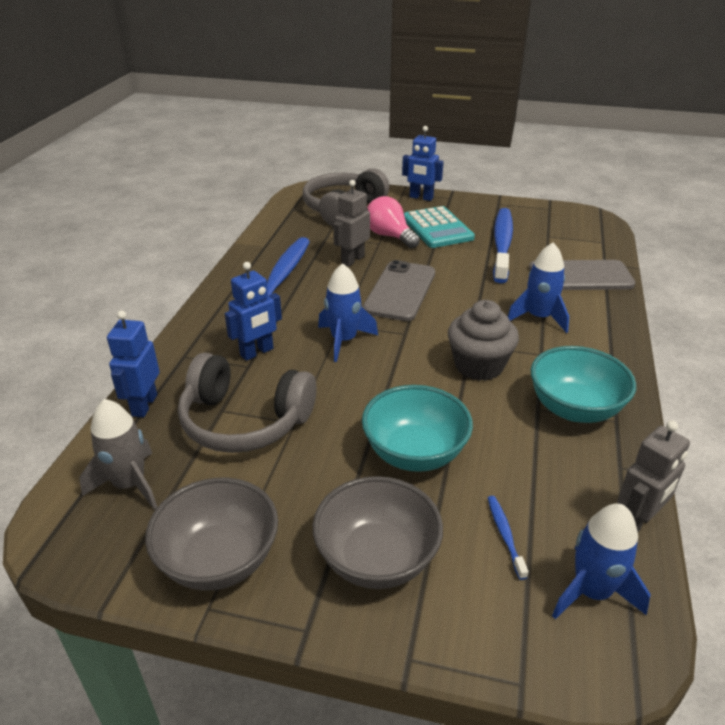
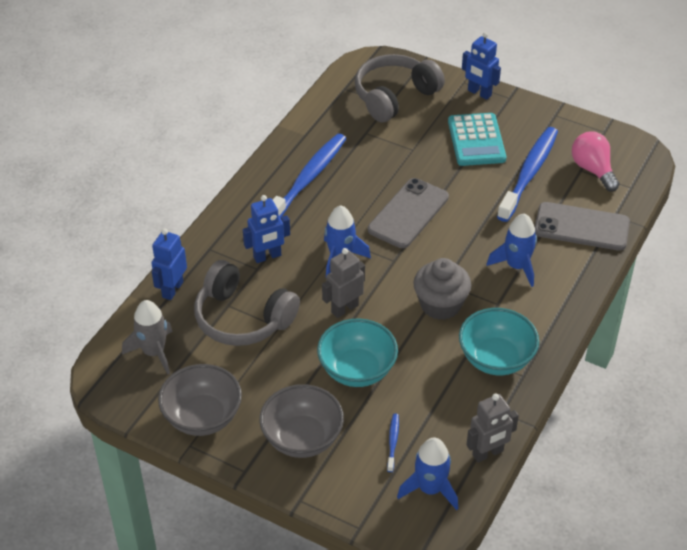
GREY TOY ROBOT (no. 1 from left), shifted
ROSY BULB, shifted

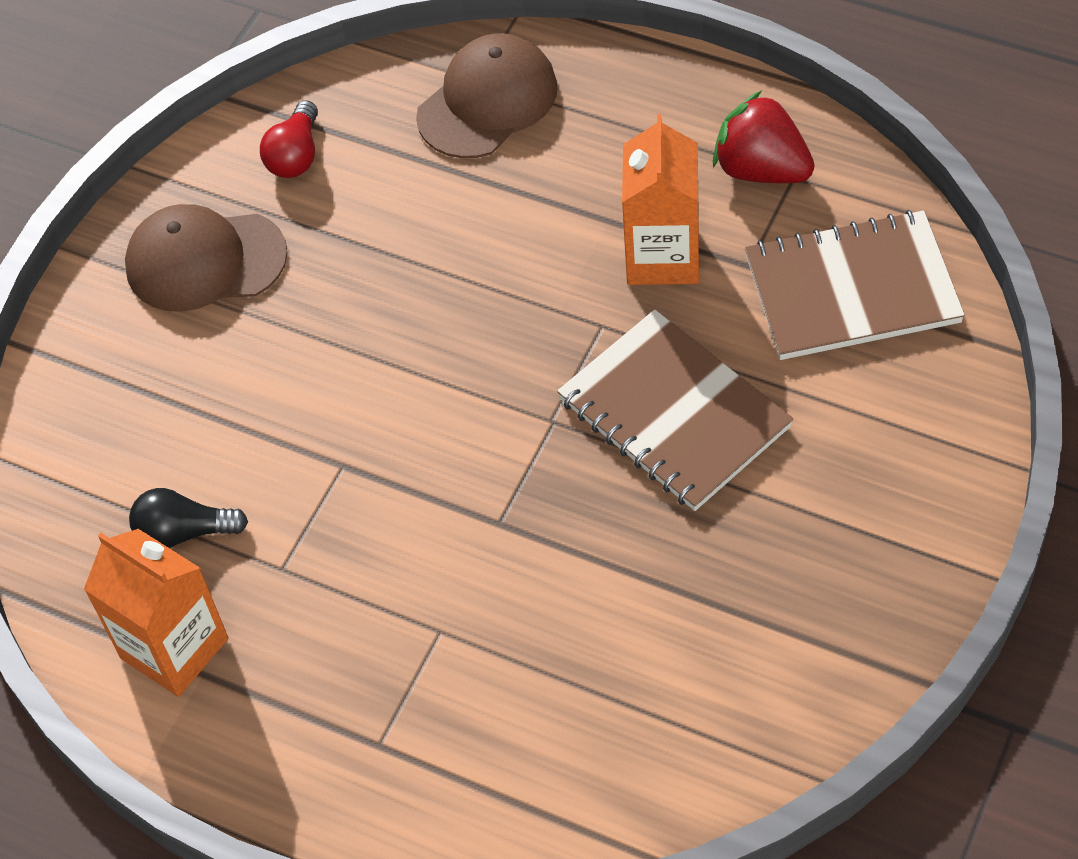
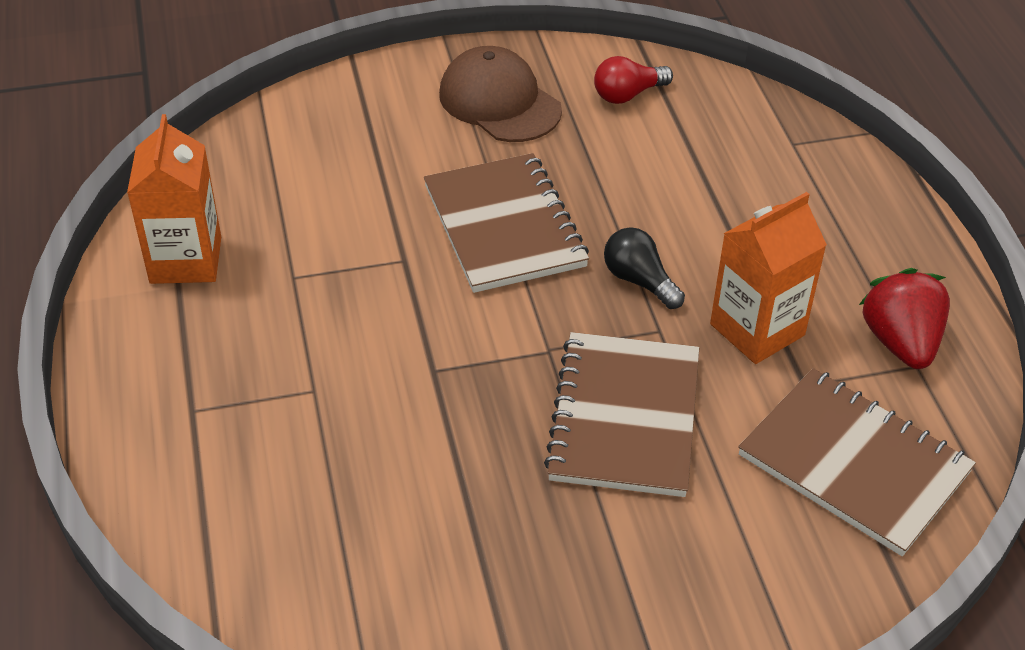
RUSSET PEAKED CAP (no. 2 from left) => nothing
nothing => RUSSET NOTEPAD (no. 1 from left)
JET-BLACK BULB, shifted

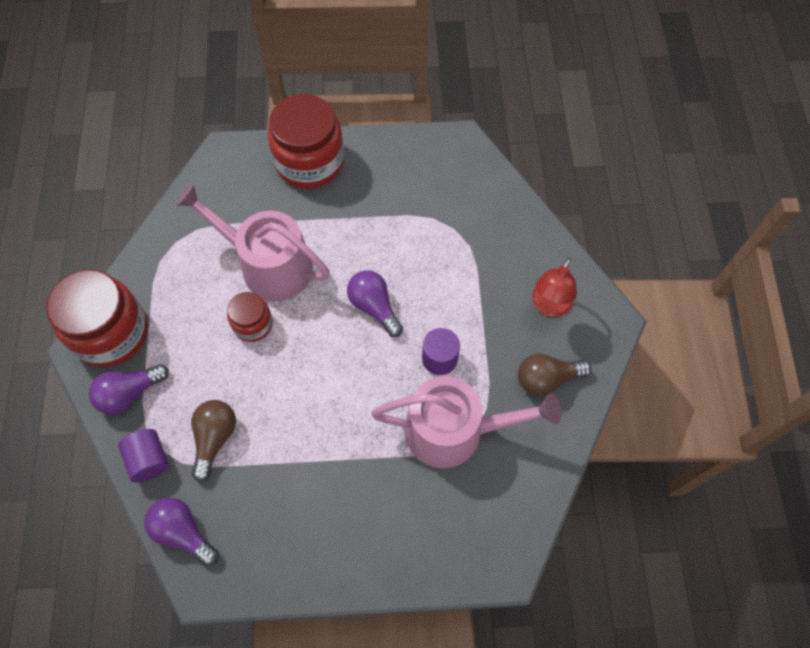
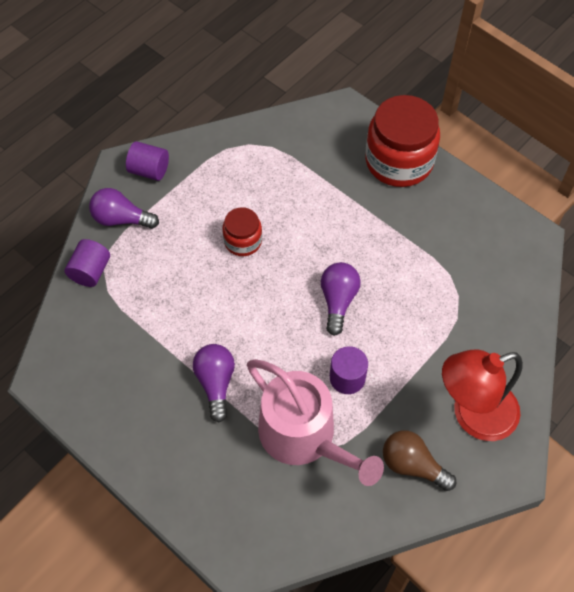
ROSY WATERING POT (no. 1 from left) => nothing
RUSSET BULB (no. 1 from left) => nothing
PURPLE BULB (no. 2 from left), shifted
RED PRESERVE JAR (no. 1 from left) => PURPLE CYLINDER (no. 2 from left)
RED LAMP, x1.50

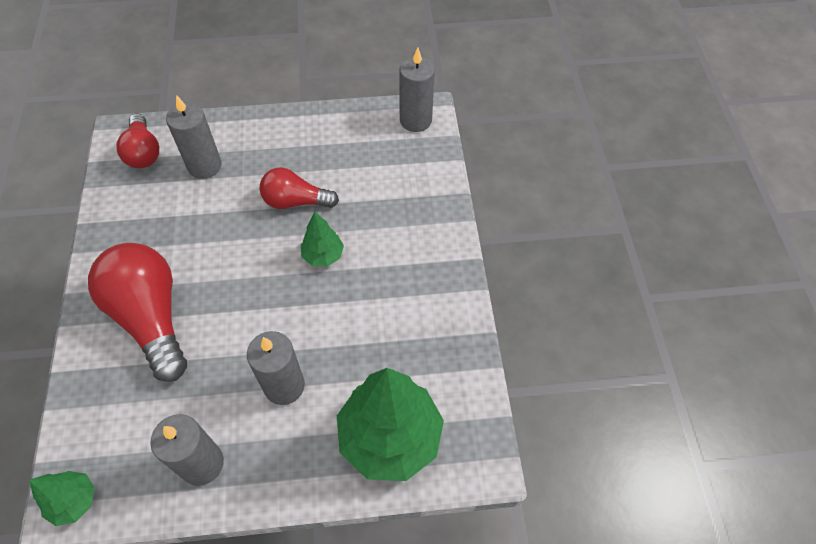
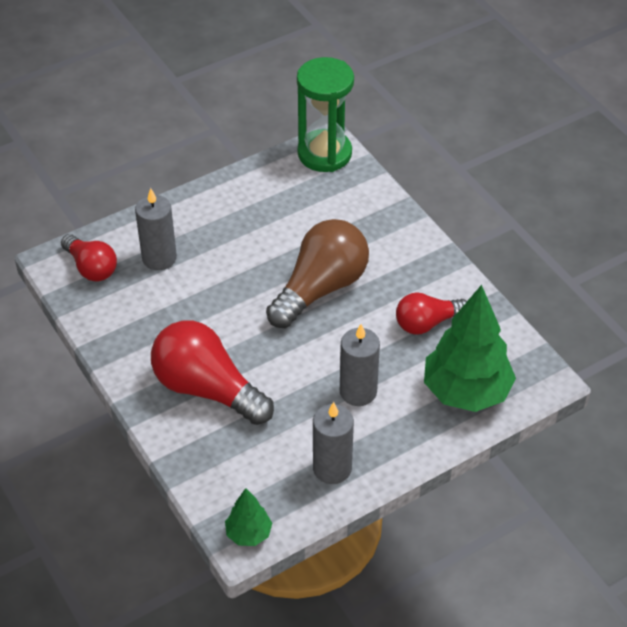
RED BULB (no. 3 from left), shifted
EMERALD FIR TREE (no. 2 from left) => RUSSET BULB
GREY CANDLE (no. 4 from left) => EMERALD SAND TIMER

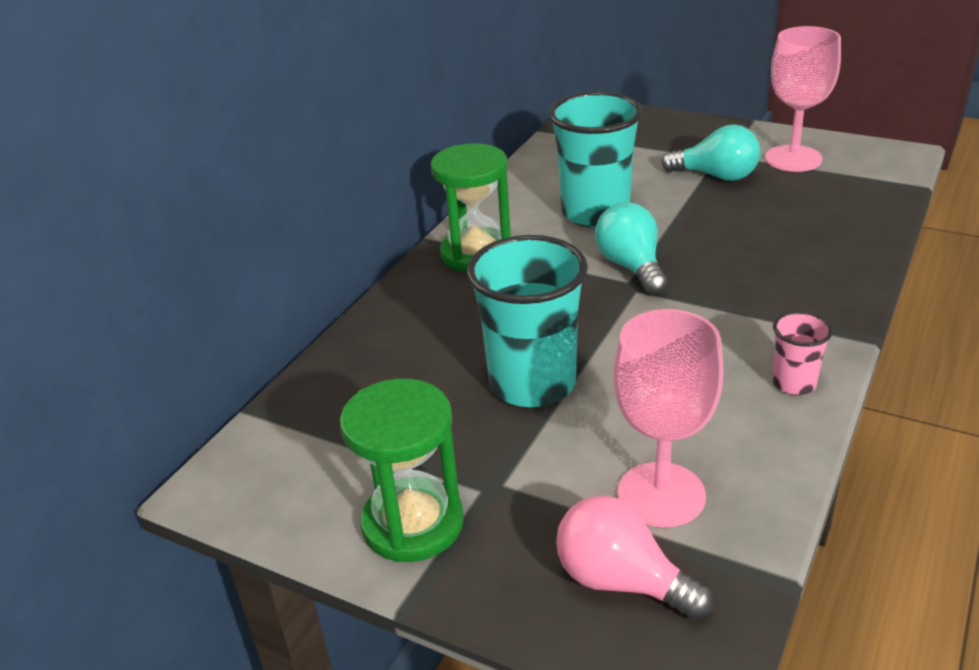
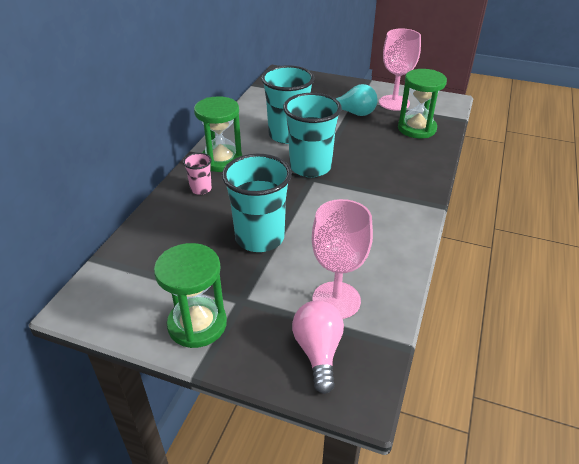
nothing => EMERALD SAND TIMER (no. 3 from left)
ROSY CUP, shifted
TEAL BULB (no. 1 from left) => TEAL CUP (no. 3 from left)
ROSY BULB, 60 degrees clockwise

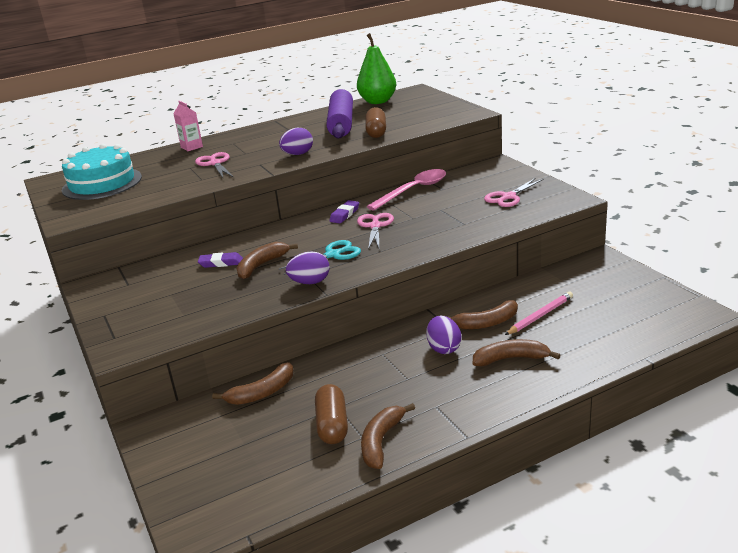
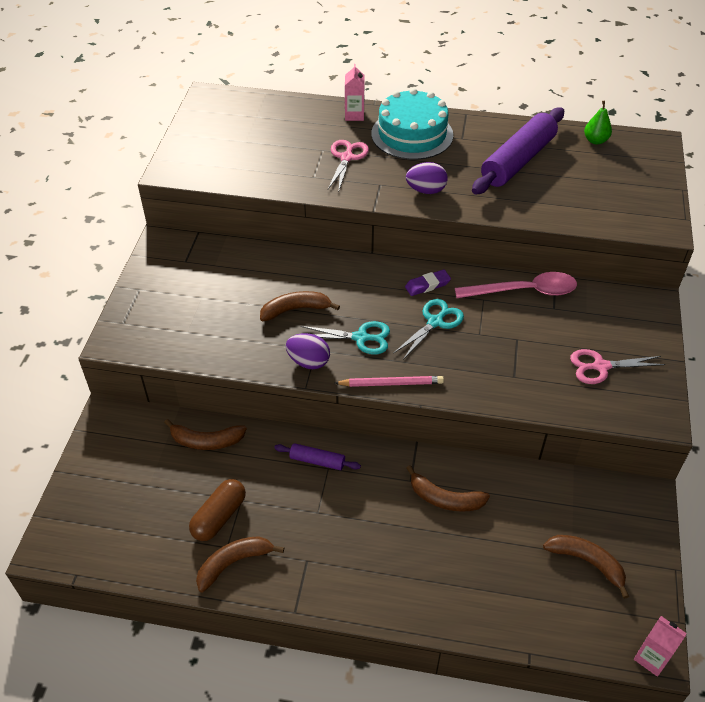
PURPLE PENCIL ERASER (no. 1 from left) => nothing
RUSSET CAPSULE (no. 2 from left) => nothing
PURPLE EGG SHAPE (no. 3 from left) => nothing
nothing => PURPLE DOUGH ROLLER (no. 1 from left)
nothing => ROSY JUICE CARTON (no. 2 from left)
TEAL CAKE, shifted
RUSSET BANANA (no. 5 from left), shifted
ROSY PENCIL, shifted
ROSY SCISSORS (no. 2 from left) => TEAL SCISSORS (no. 2 from left)
EMERALD PEAR FRUIT, x0.53

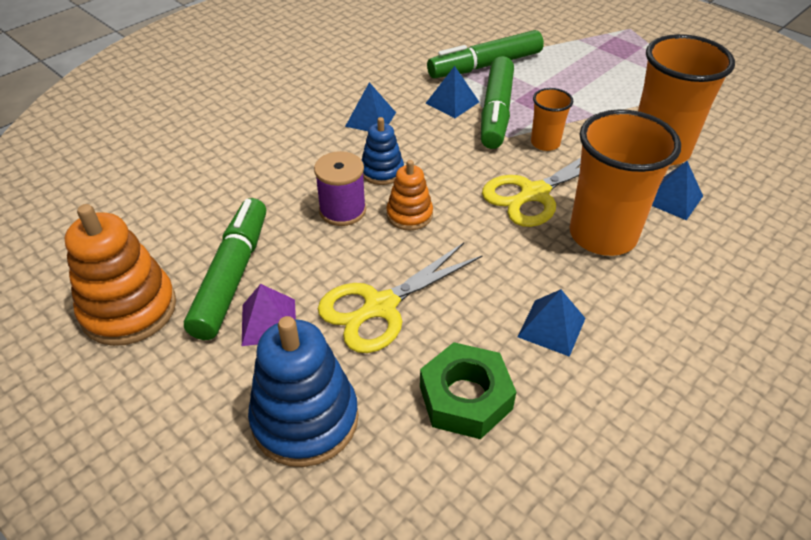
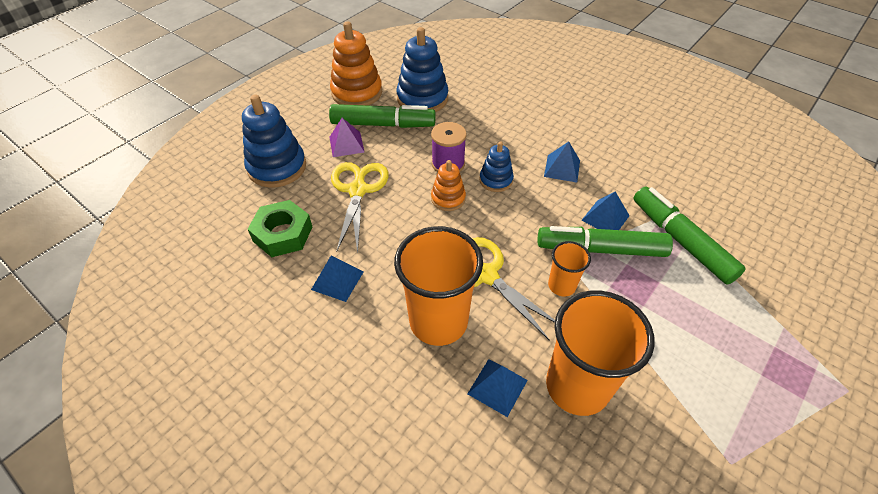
nothing => ROYAL BLUE RING STACKER (no. 2 from left)
BRIGHT YELLOW SCISSORS (no. 1 from left), 45 degrees clockwise

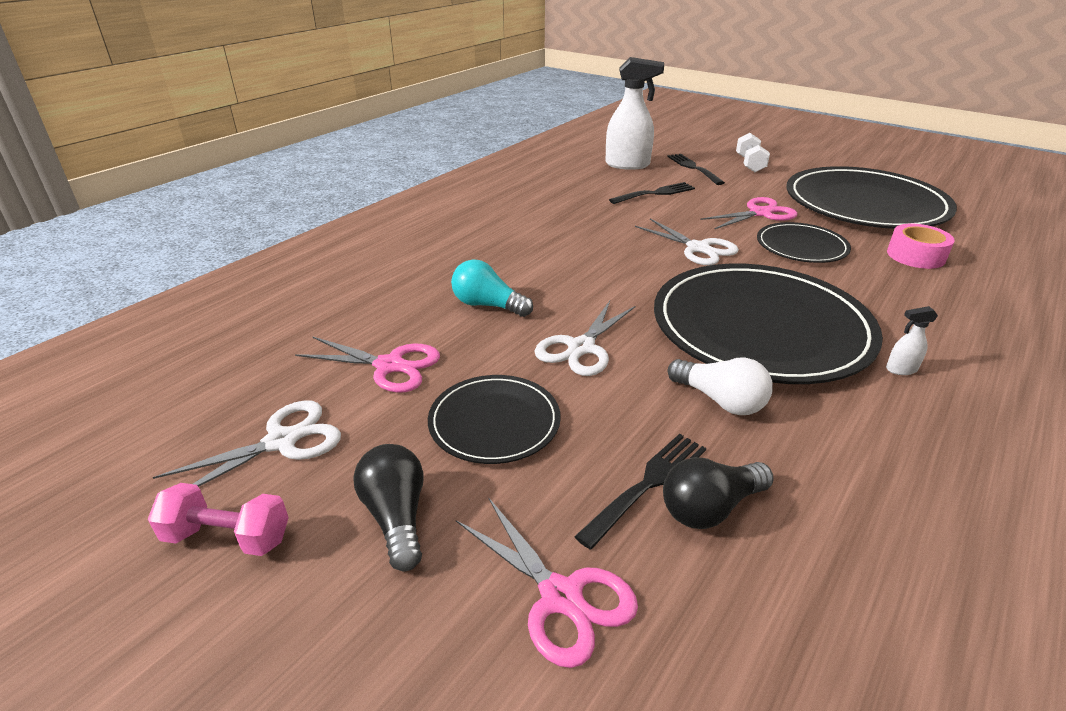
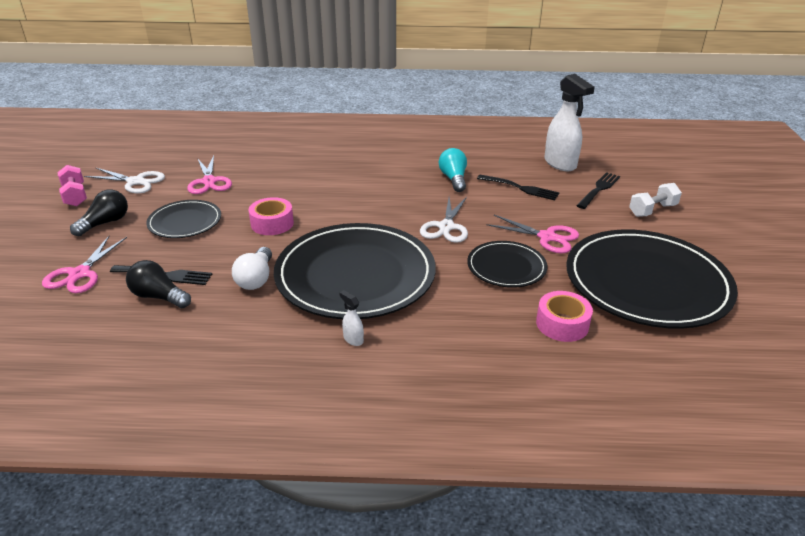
TEAL BULB, shifted
WHITE SCISSORS (no. 2 from left) => ROSY TAPE (no. 1 from left)

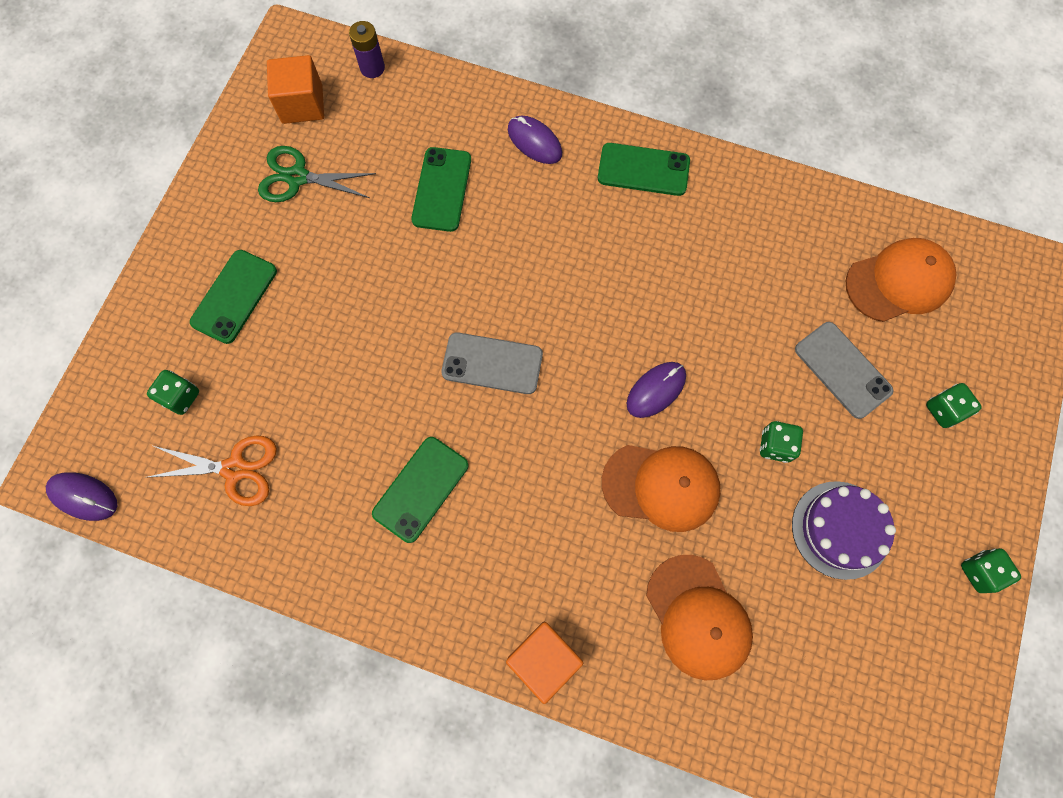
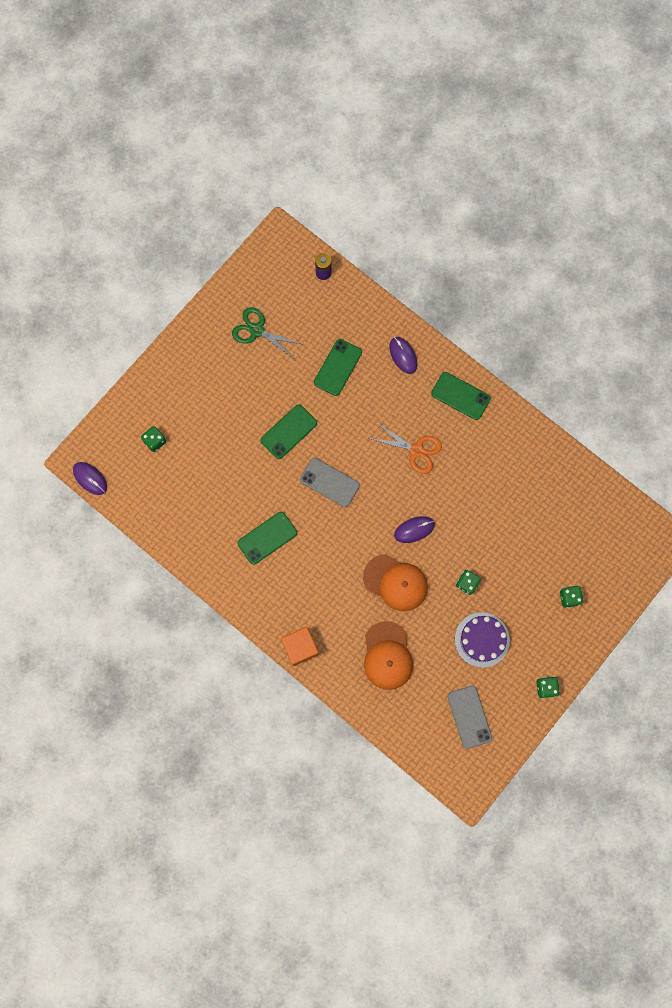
ORANGE-COLOURED SOLID CUBE (no. 1 from left) => nothing
ORANGE-COLOURED PEAKED CAP (no. 3 from left) => nothing
ORANGE-COLOURED SCISSORS, shifted
EMERALD PHONE (no. 1 from left in the first image) => EMERALD PHONE (no. 2 from left), shifted
GREY PHONE (no. 2 from left), shifted

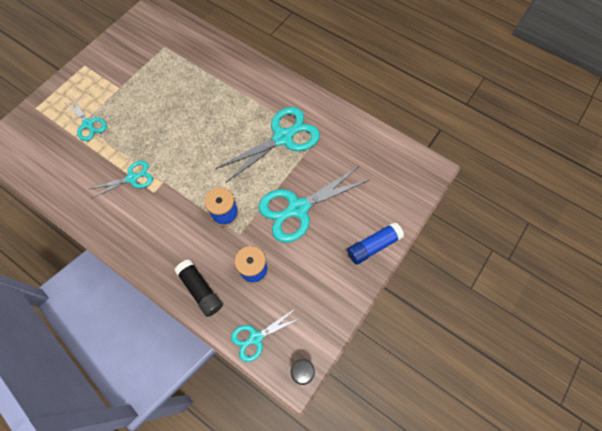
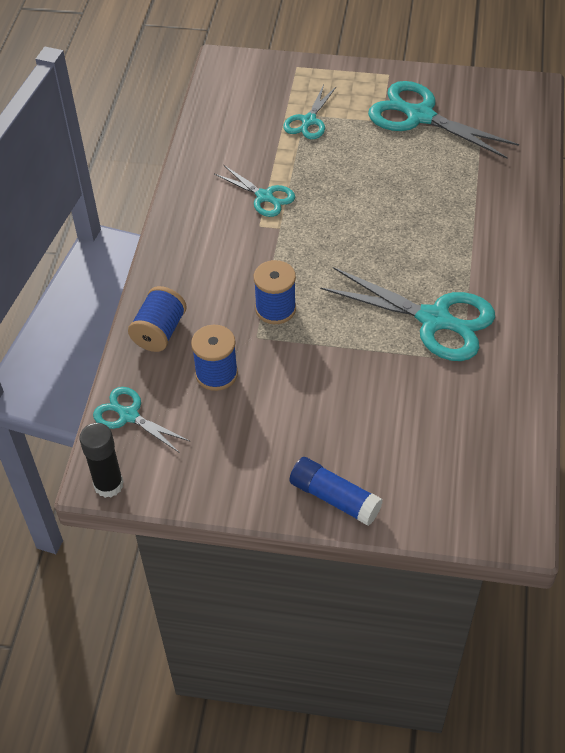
TEAL SCISSORS (no. 5 from left), shifted
JET-BLACK GLUE STICK (no. 1 from left) => ROYAL BLUE BOBBIN (no. 1 from left)

